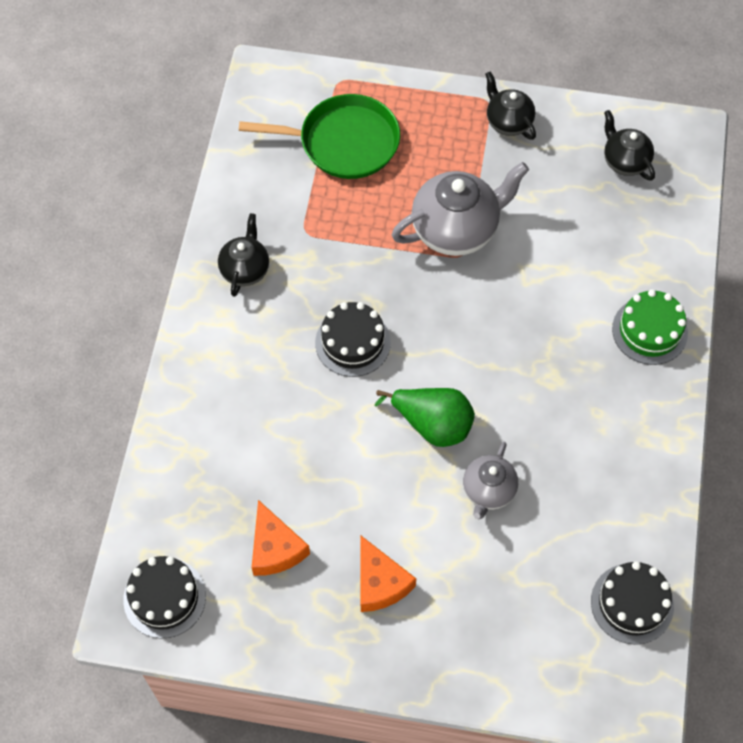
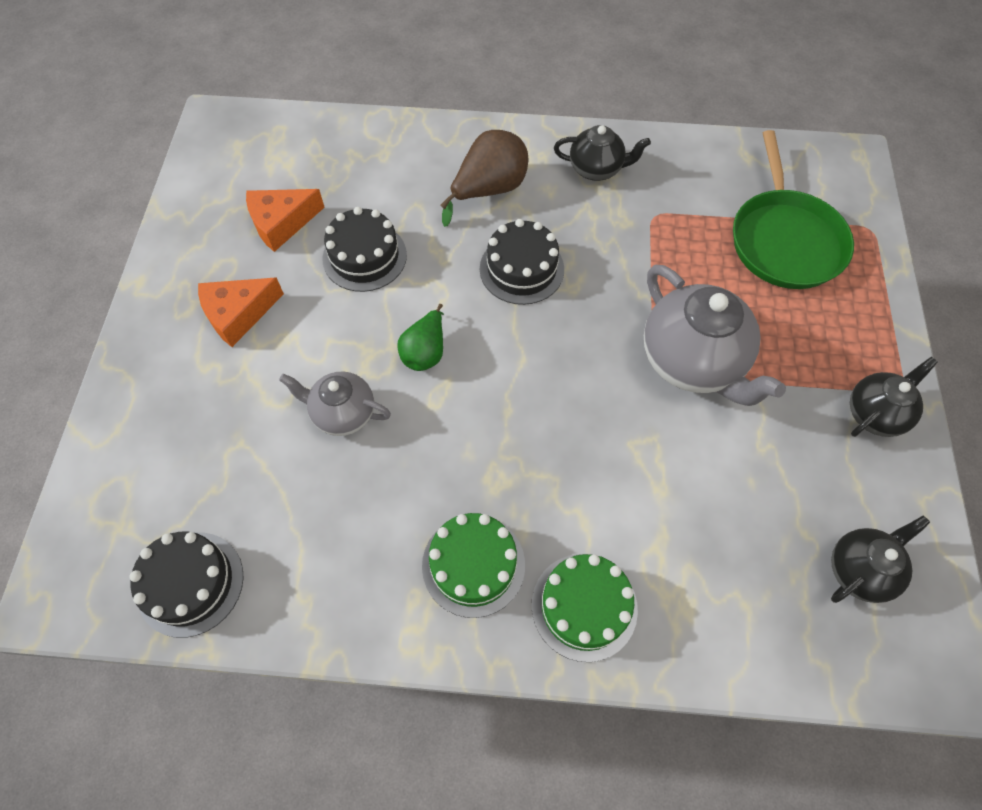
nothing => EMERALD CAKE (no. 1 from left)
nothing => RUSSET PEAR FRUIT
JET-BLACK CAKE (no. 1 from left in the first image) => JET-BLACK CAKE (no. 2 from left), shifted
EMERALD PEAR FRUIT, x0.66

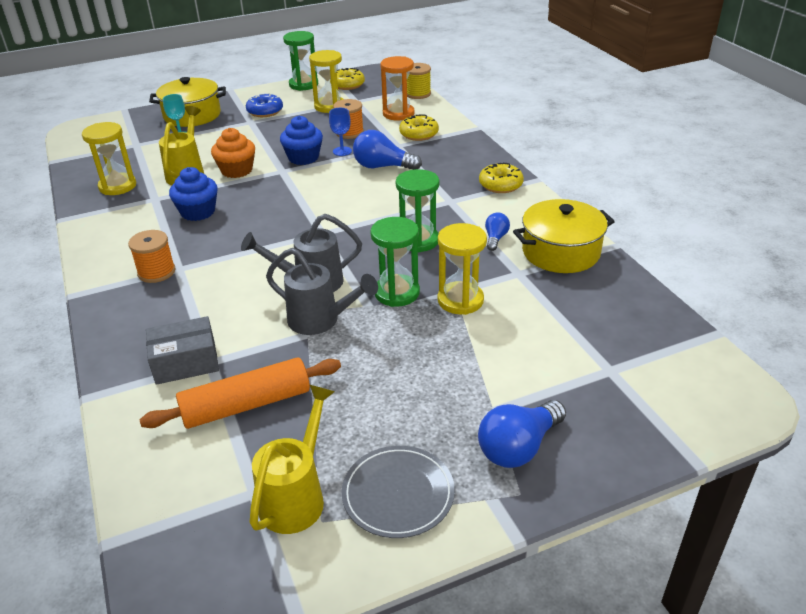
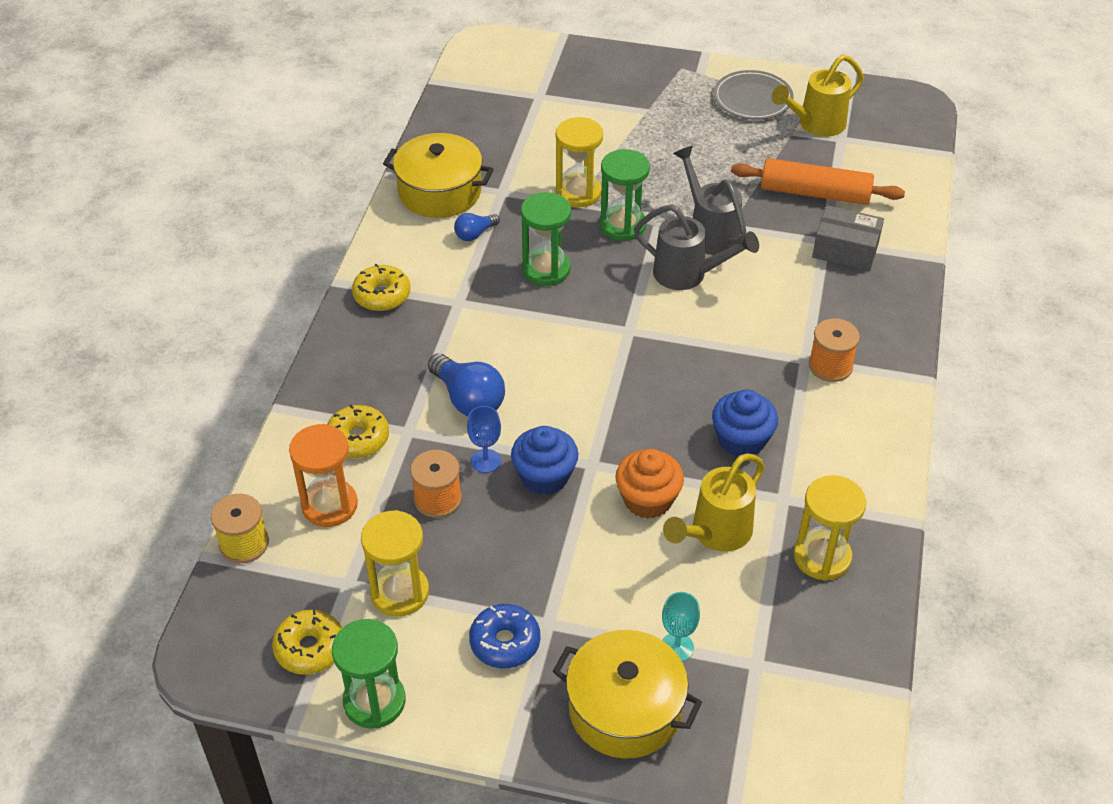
ROYAL BLUE BULB (no. 3 from left) => nothing

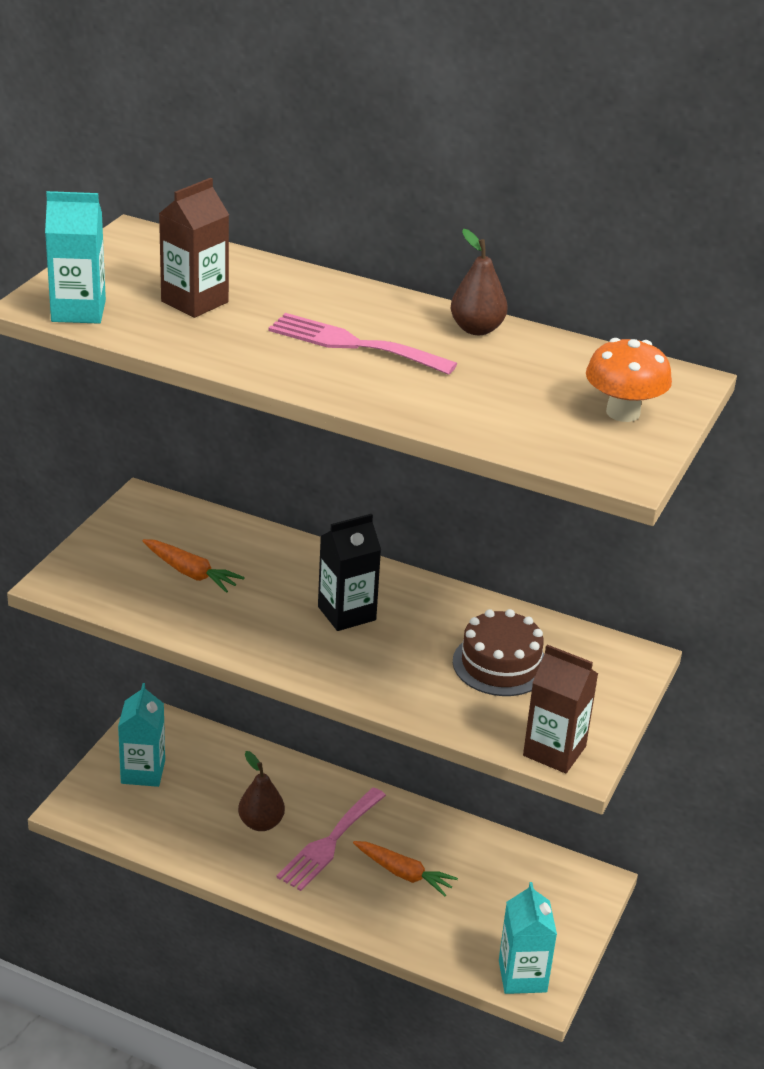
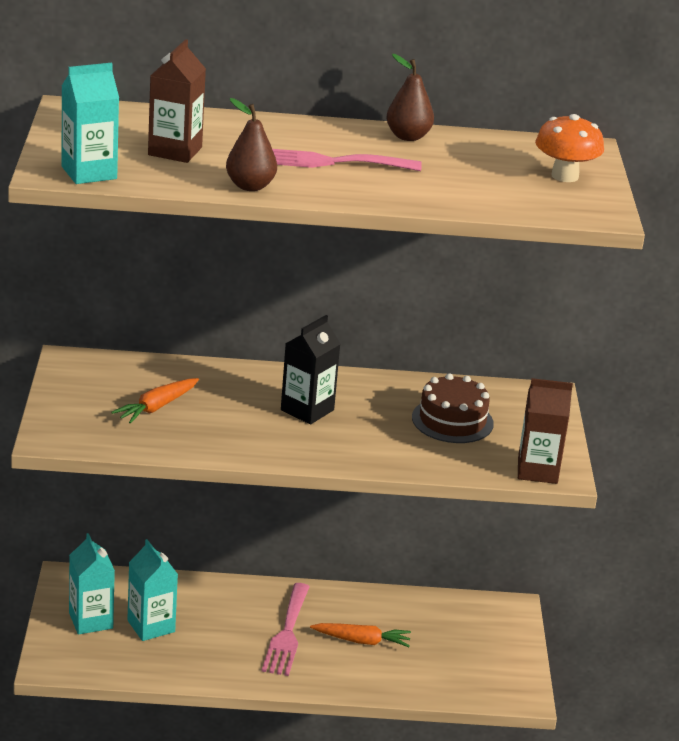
RUSSET PEAR FRUIT (no. 1 from left), shifted
TEAL JUICE CARTON (no. 3 from left), shifted
ORANGE-COLOURED ROOT VEGETABLE (no. 1 from left), 120 degrees clockwise

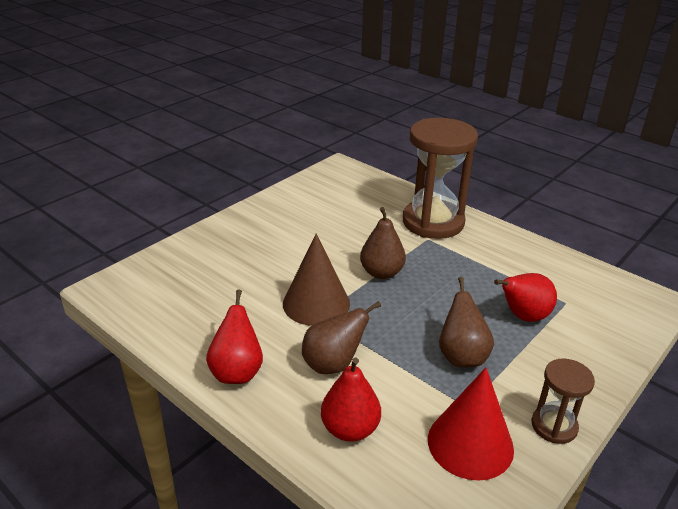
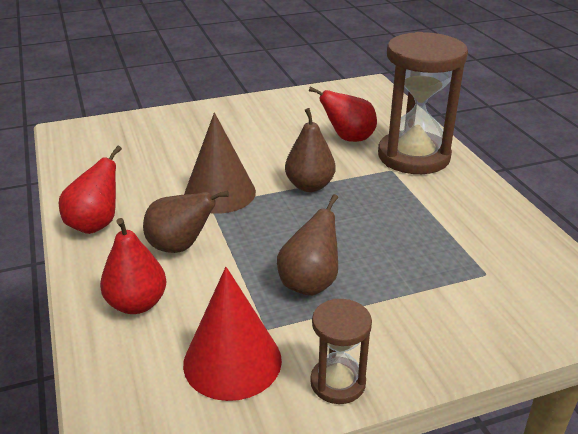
RED PEAR FRUIT (no. 3 from left), shifted

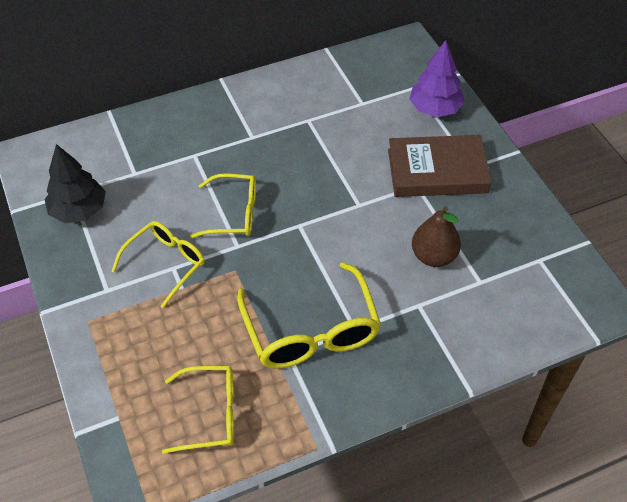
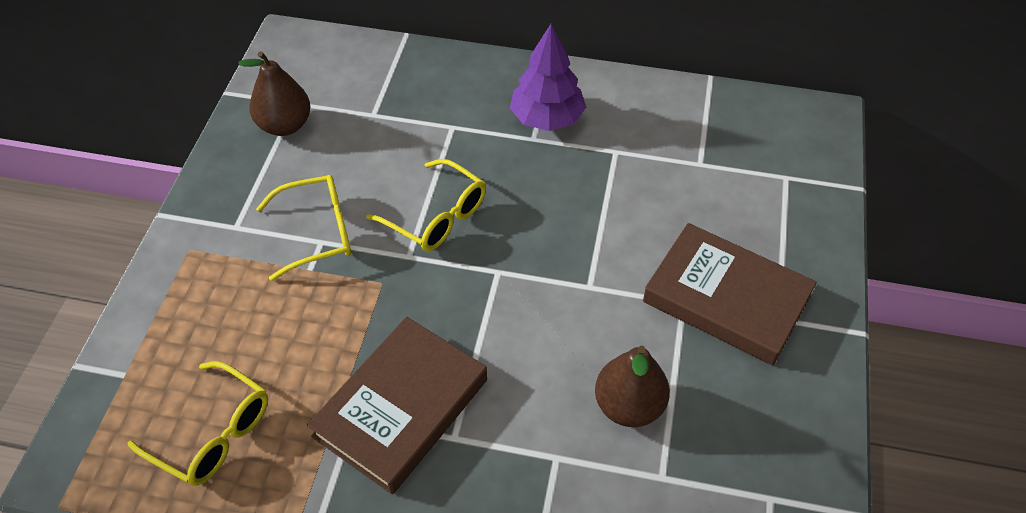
PURPLE FIR TREE, shifted
JET-BLACK FIR TREE => RUSSET PEAR FRUIT (no. 1 from left)
BRIGHT YELLOW EYEGLASSES (no. 4 from left) => RUSSET BOOK (no. 1 from left)

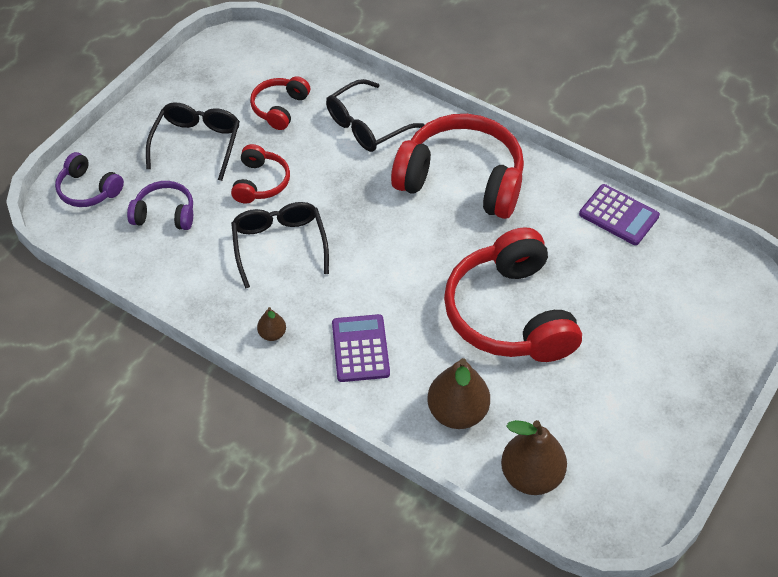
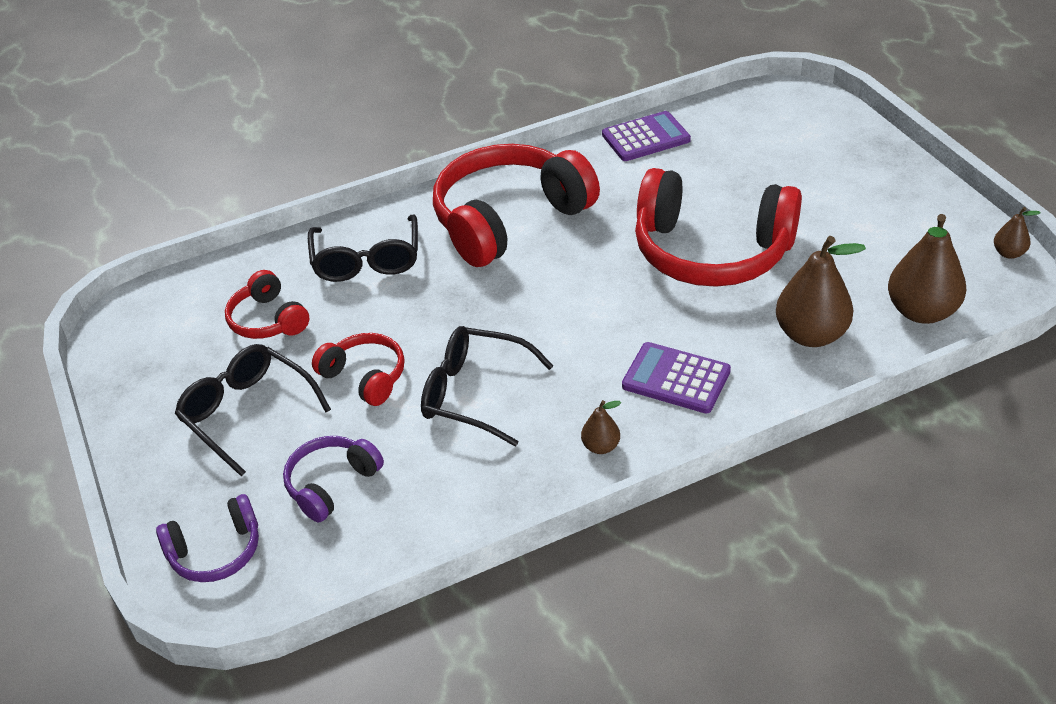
nothing => RUSSET PEAR FRUIT (no. 4 from left)

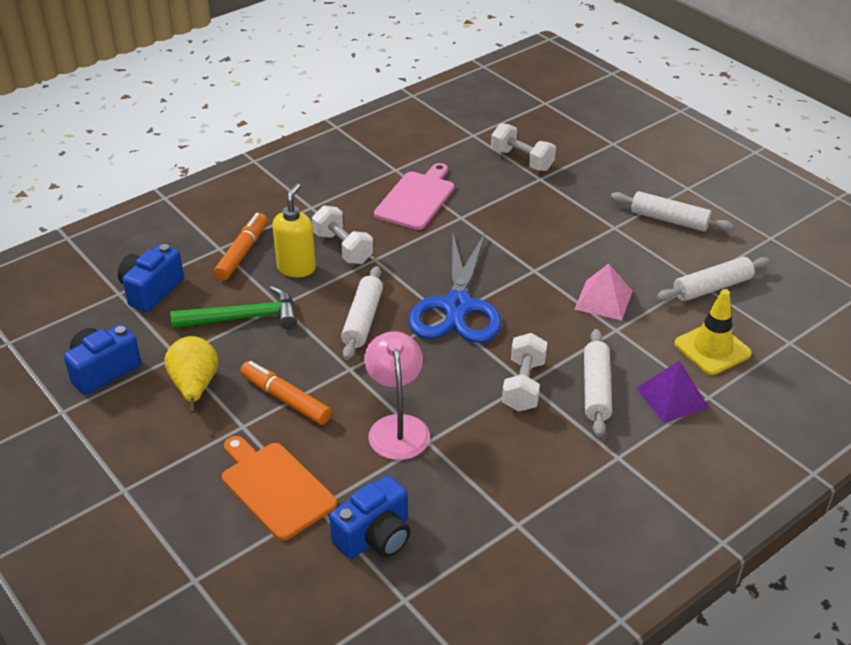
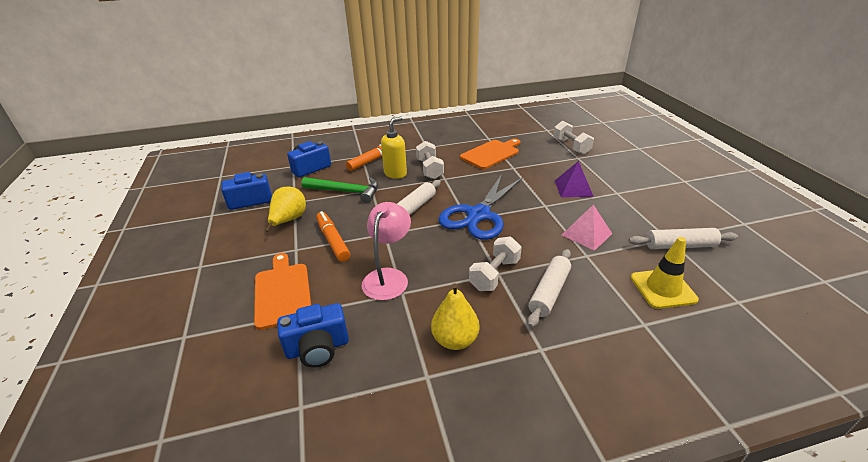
WHITE DOUGH ROLLER (no. 3 from left) => nothing
nothing => BRIGHT YELLOW PEAR FRUIT (no. 2 from left)
PURPLE PYRAMID SHAPE, shifted
ROSY CHOPPING BOARD => ORANGE-COLOURED CHOPPING BOARD (no. 2 from left)

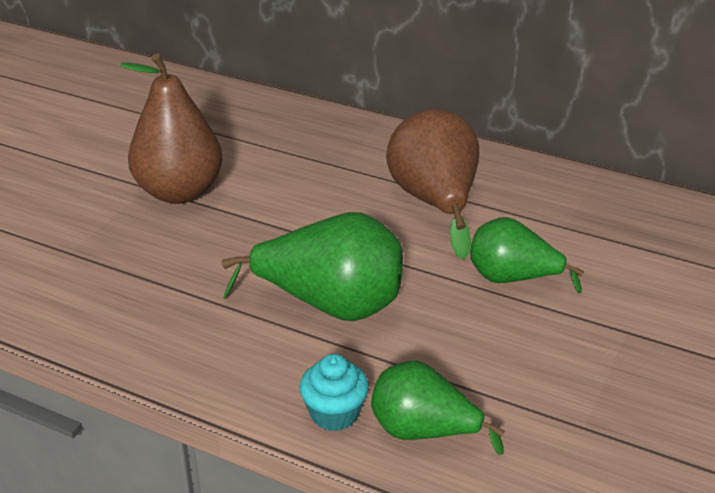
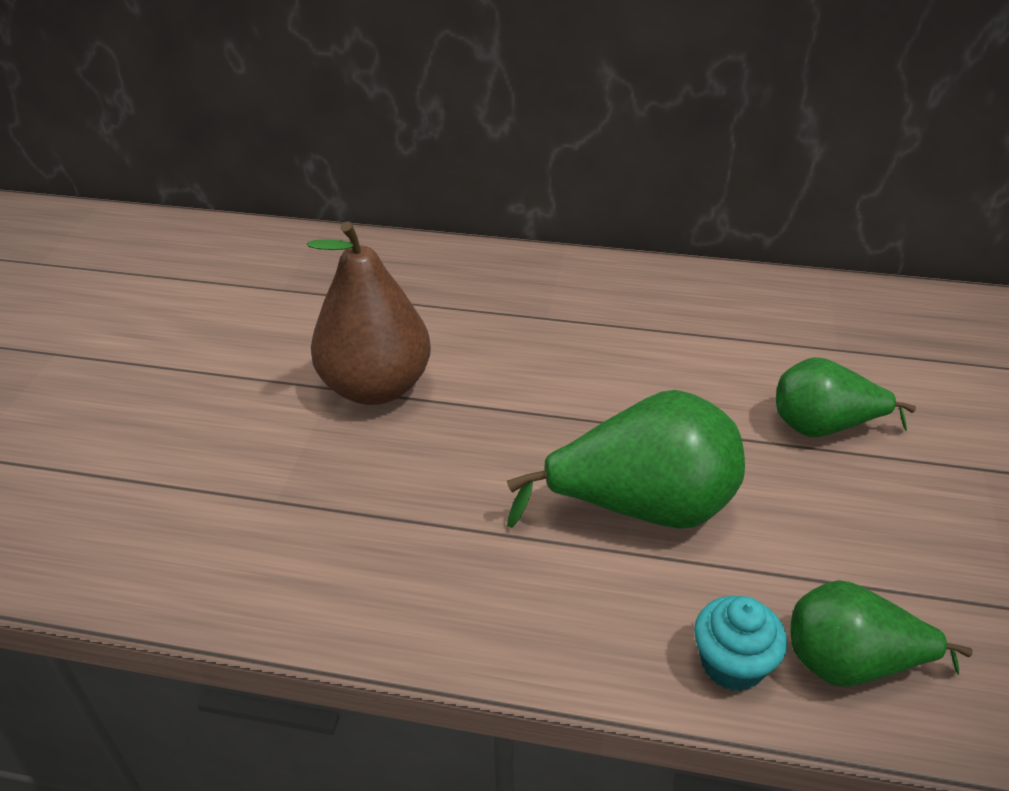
RUSSET PEAR FRUIT (no. 2 from left) => nothing

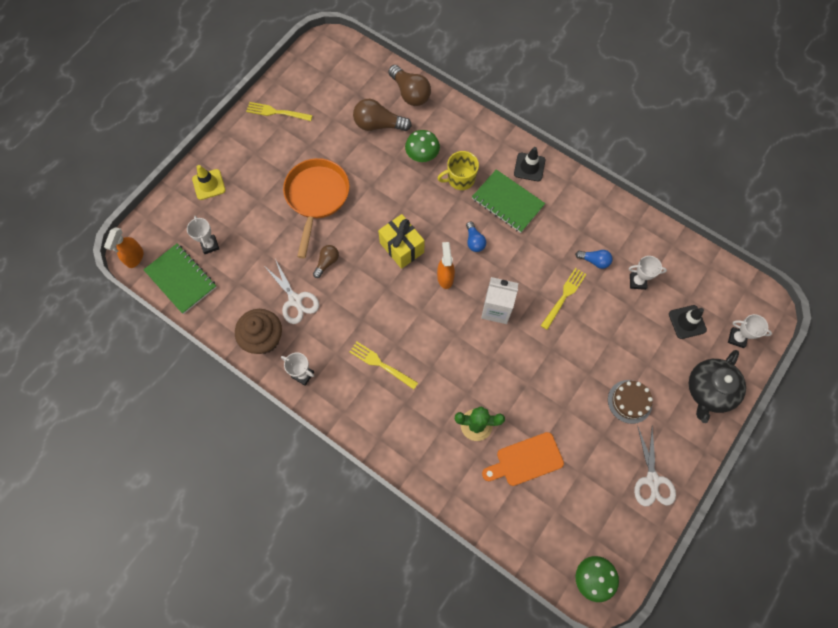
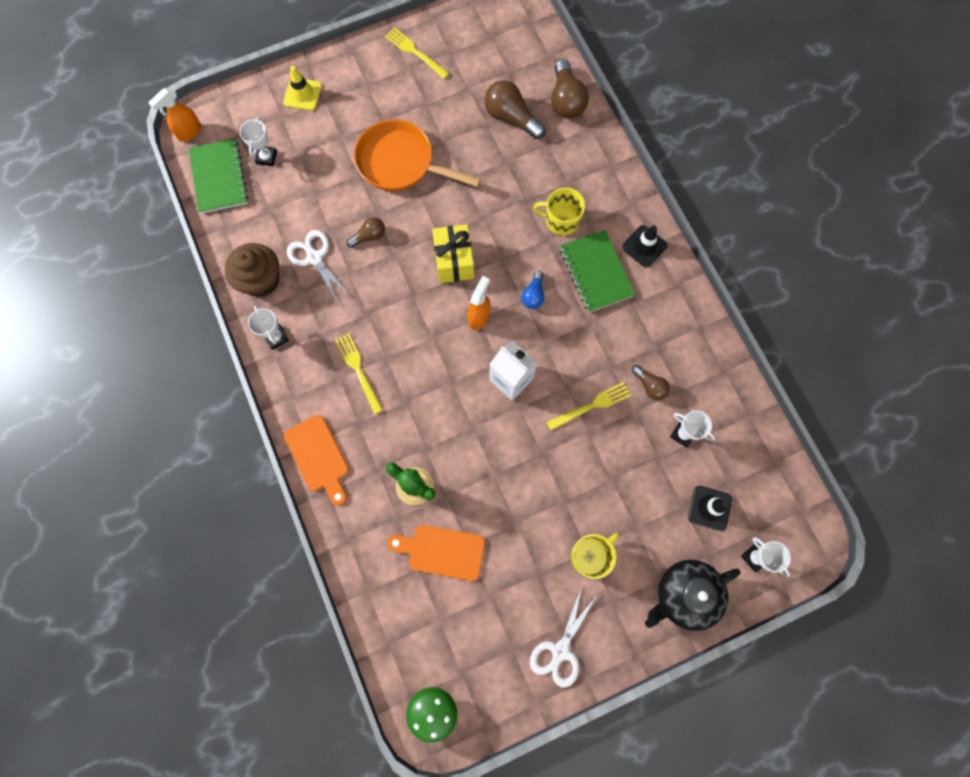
EMERALD MUSHROOM (no. 1 from left) => nothing
nothing => ORANGE-COLOURED CHOPPING BOARD (no. 1 from left)
RUSSET CAKE => BRIGHT YELLOW TEA MUG (no. 2 from left)
ROYAL BLUE BULB (no. 2 from left) => RUSSET BULB (no. 4 from left)
WHITE SCISSORS (no. 1 from left), 150 degrees clockwise
ORANGE-COLOURED SKILLET, 105 degrees counterclockwise

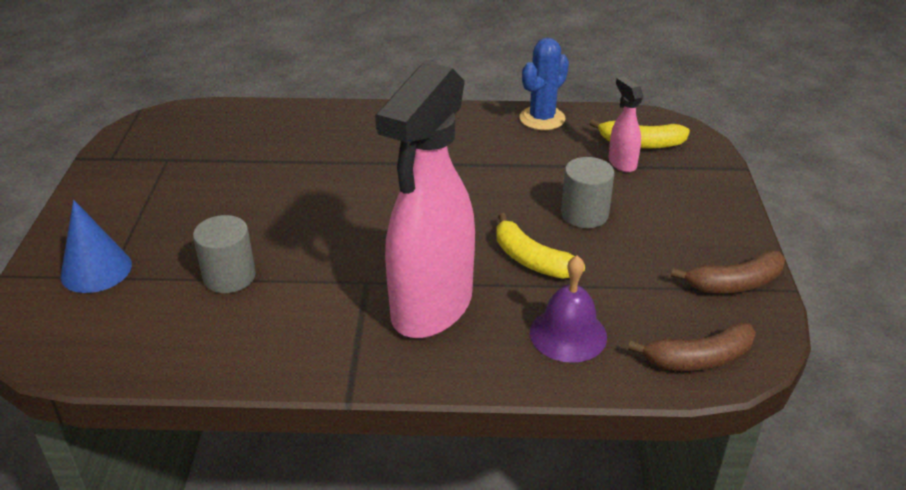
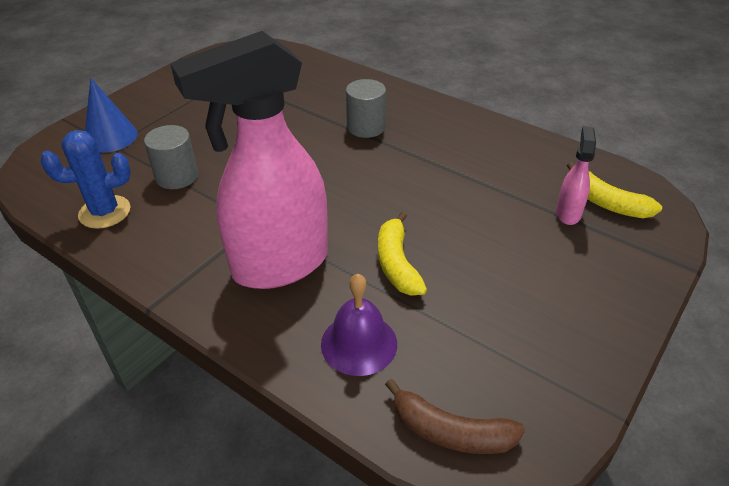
RUSSET BANANA (no. 2 from left) => nothing
ROYAL BLUE PRICKLY PLANT, shifted
GREY CYLINDER (no. 2 from left), shifted

